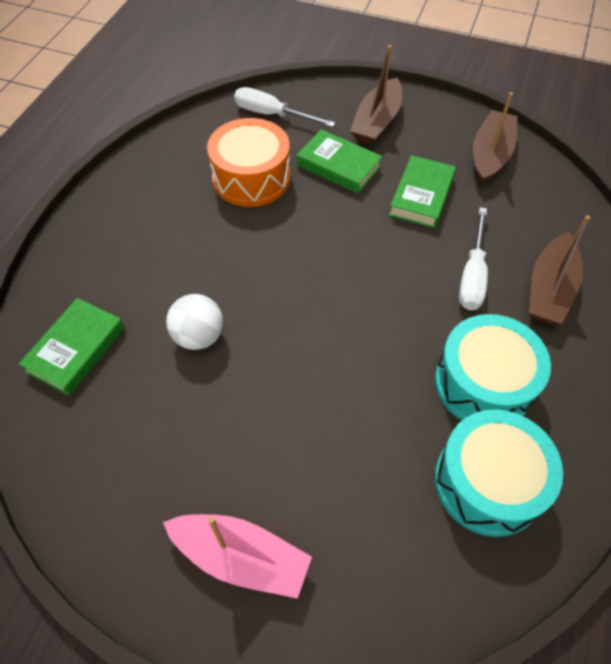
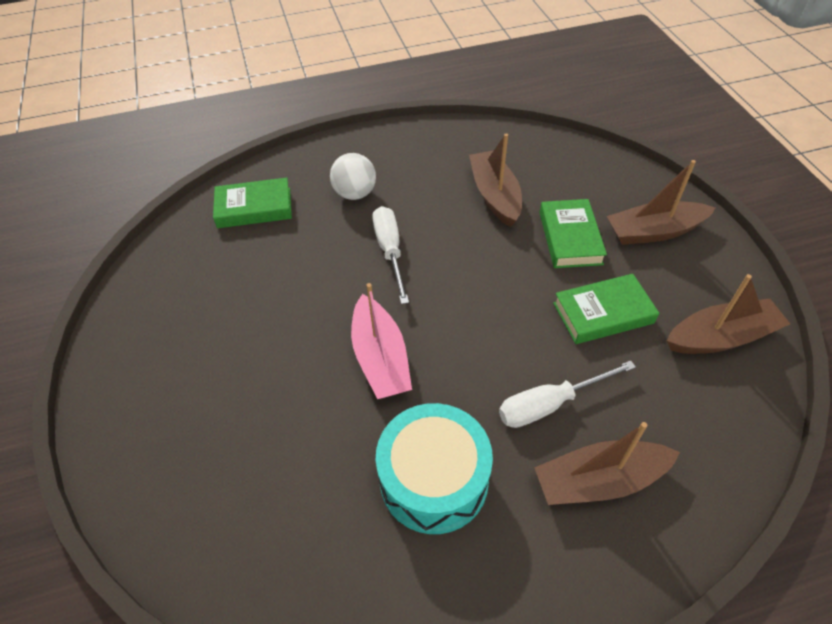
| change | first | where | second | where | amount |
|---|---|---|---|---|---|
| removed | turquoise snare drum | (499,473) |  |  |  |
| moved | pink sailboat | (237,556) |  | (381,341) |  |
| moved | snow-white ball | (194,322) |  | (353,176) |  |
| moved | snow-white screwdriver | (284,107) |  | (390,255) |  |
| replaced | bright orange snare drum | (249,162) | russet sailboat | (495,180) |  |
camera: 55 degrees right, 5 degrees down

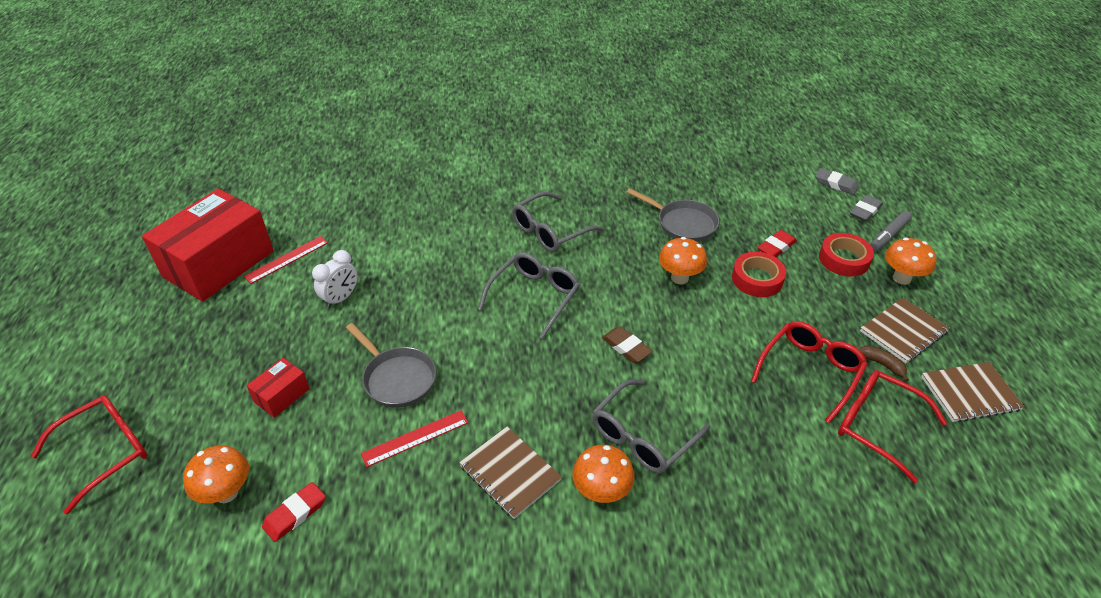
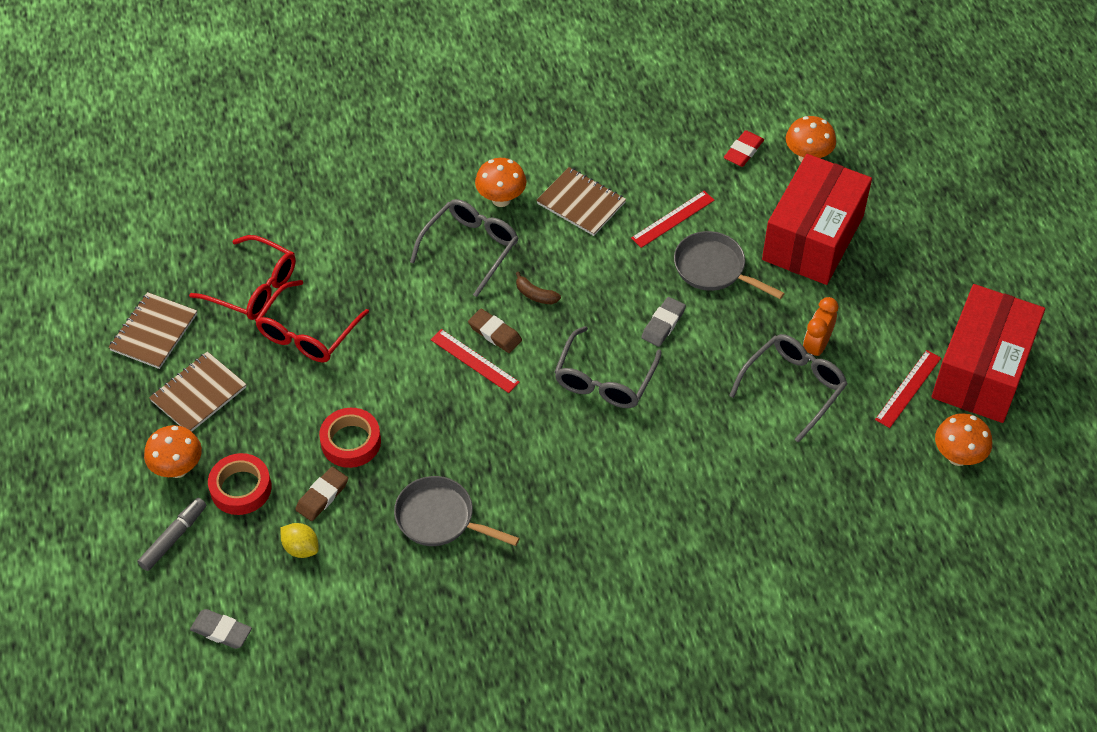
| change | first | where | second | where | amount |
|---|---|---|---|---|---|
| removed | crimson glasses | (89,454) |  |  |  |
| added |  |  | golden citrus fruit | (299,540) |  |
| added |  |  | crimson measuring stick | (475,361) |  |
| moved | grey glasses | (558,222) |  | (788,388) |  |
| moved | bright orange mushroom | (683,260) |  | (963,439) |  |
| moved | grey eraser | (866,208) |  | (663,322) |  |
| moved | russet banana fruit | (884,364) |  | (538,287) |  |
| recoloured | snow-white bedside clock | (334,279) | bright orange bedside clock | (820,329) |  |
| recoloured | crimson eraser | (777,243) | russet eraser | (321,494) |  |
| turned | russet notepad | (973,392) |  | (152,330) | 45 degrees counterclockwise |
| resized | crimson parcel | (278,388) |  | (817,219) | x2.32 |
camera: 170 degrees right, 10 degrees up

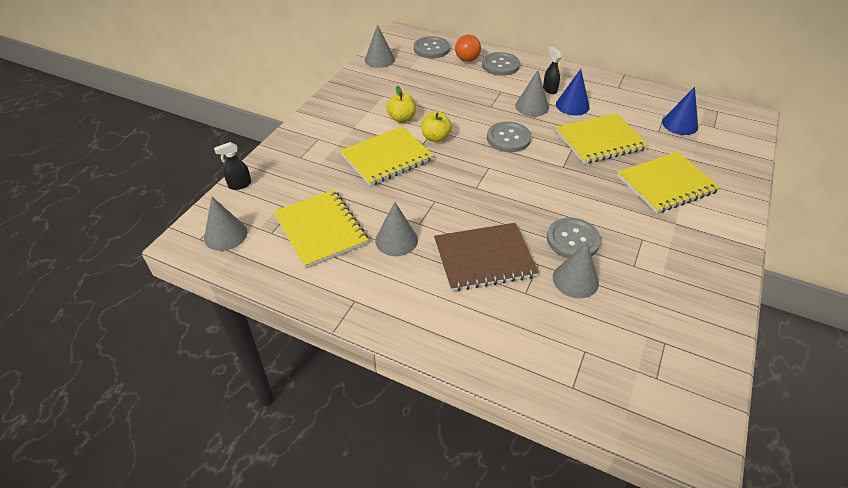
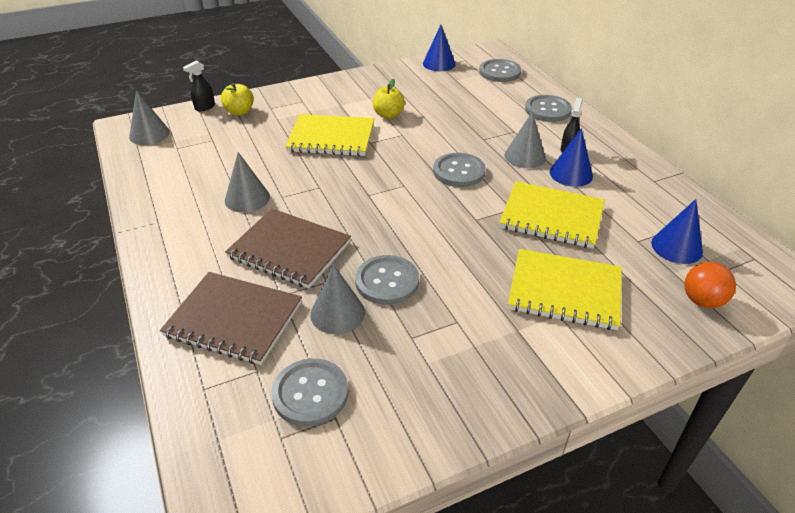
| change | first | where | second | where | amount |
|---|---|---|---|---|---|
| removed | golden notepad | (321,229) |  |  |  |
| added |  |  | russet notepad | (231,318) |  |
| added |  |  | grey shirt button | (309,392) |  |
| moved | golden apple | (436,126) |  | (237,99) |  |
| moved | bright orange ball | (468,48) |  | (710,285) |  |
| recoloured | grey cone | (380,46) | royal blue cone | (439,48) |  |
| turned | black spray bottle | (232,166) |  | (199,85) | 60 degrees counterclockwise |
camera: 40 degrees right, 5 degrees down

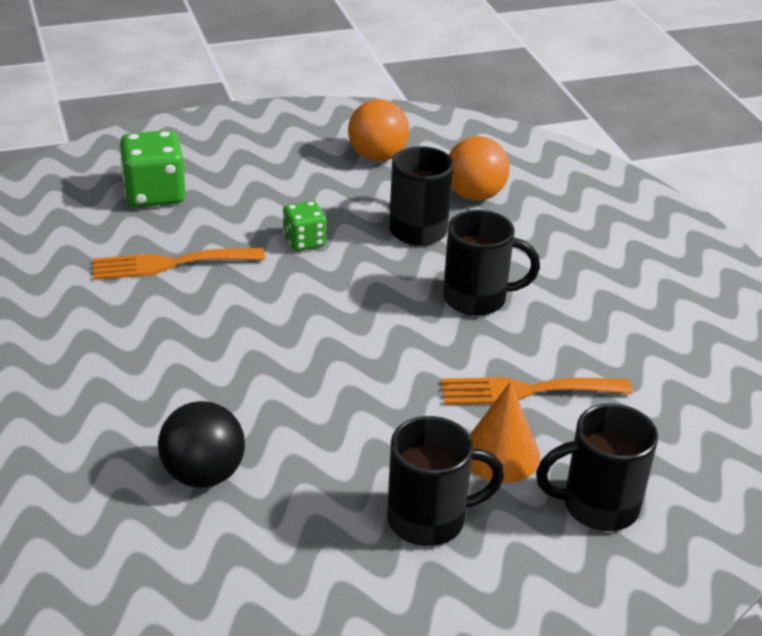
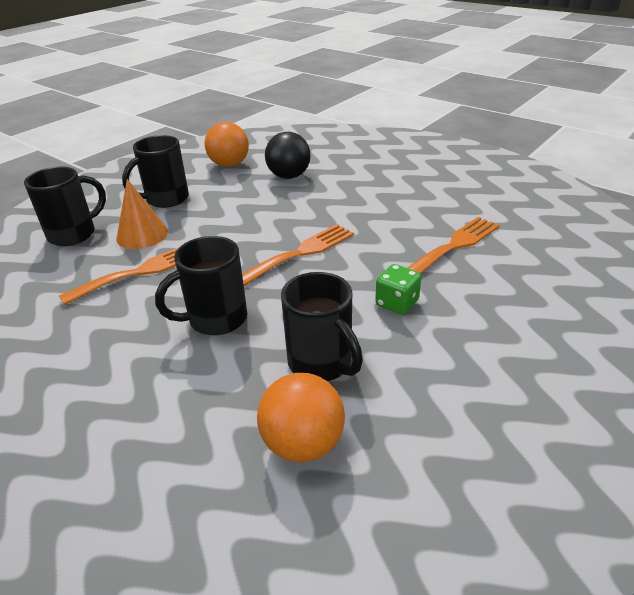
| change | first | where | second | where | amount |
|---|---|---|---|---|---|
| removed | leaf-green die | (152,168) |  |  |  |
| added |  |  | bright orange dinner fork | (298,255) |  |
| moved | bright orange ball | (378,130) |  | (227,144) |  |
camera: 150 degrees right, 0 degrees up

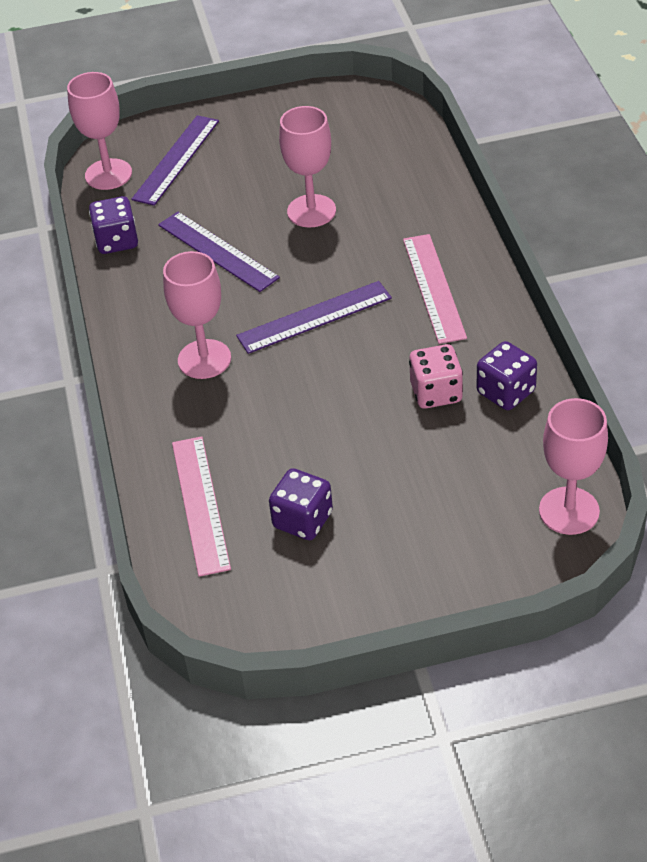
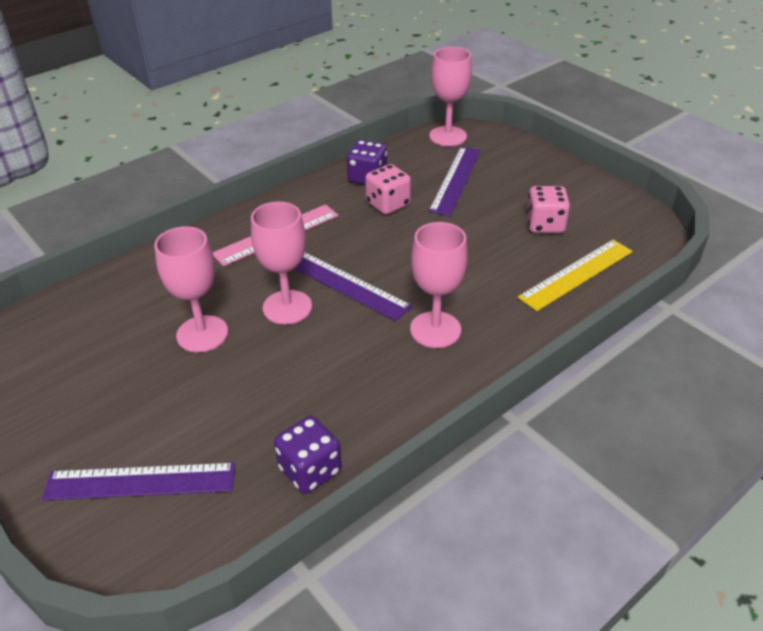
| change | first | where | second | where | amount |
|---|---|---|---|---|---|
| moved | pink wine glass | (99,131) |  | (281,263) |  |
| moved | violet measuring stick | (219,252) |  | (455,181) |  |
| recoloured | pink measuring stick | (201,506) | golden measuring stick | (575,275) |  |
| recoloured | violet die | (301,504) | pink die | (548,209) |  |
camera: 120 degrees left, 5 degrees down

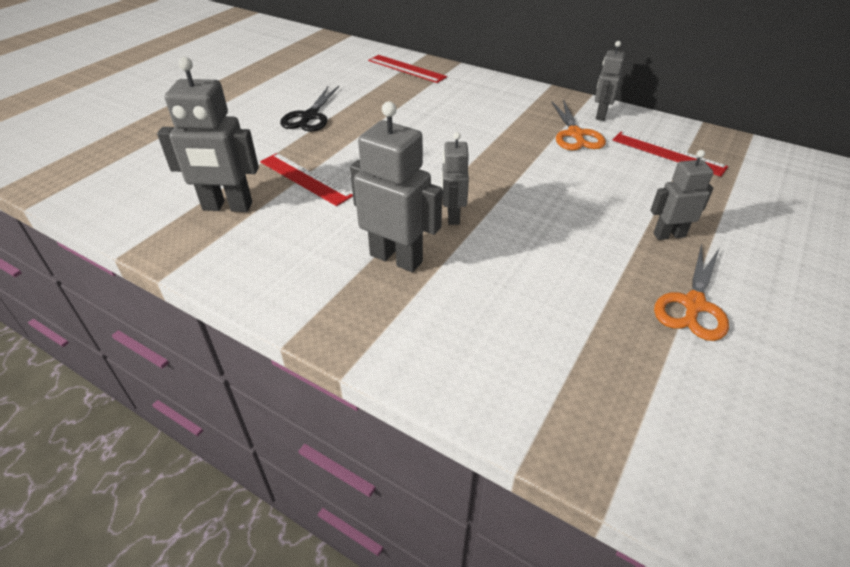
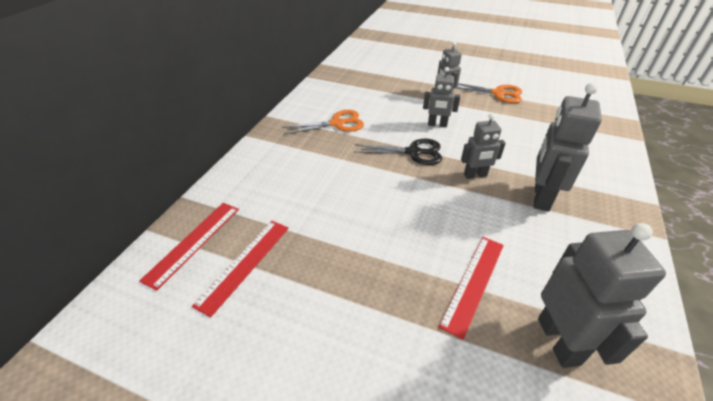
| change | first | where | second | where | amount |
|---|---|---|---|---|---|
| moved | black pair of scissors | (309,109) |  | (398,152) |  |
| moved | grey robot | (610,81) |  | (441,97) |  |
| moved | crimson measuring stick | (670,154) |  | (240,269) |  |
camera: 100 degrees left, 0 degrees up

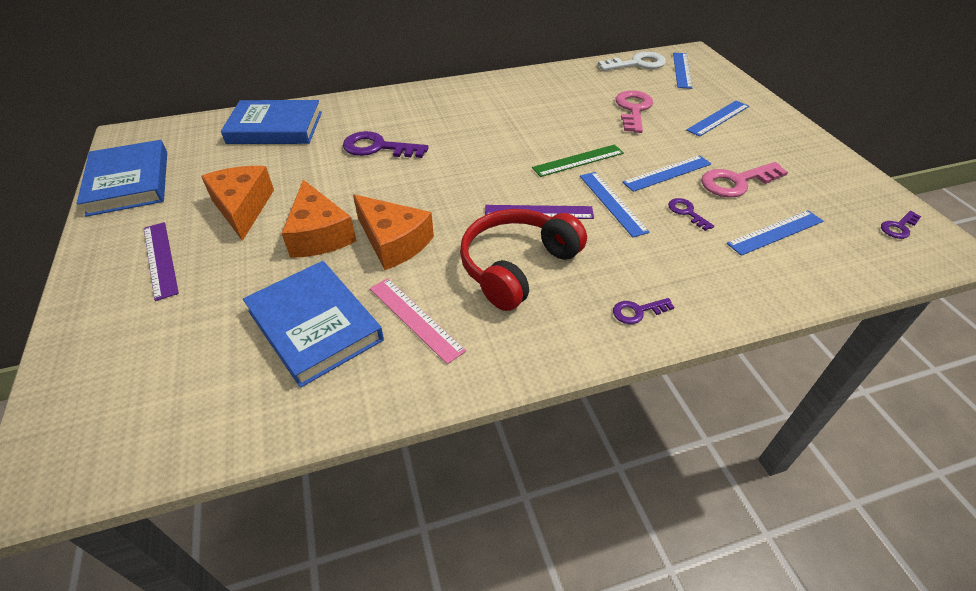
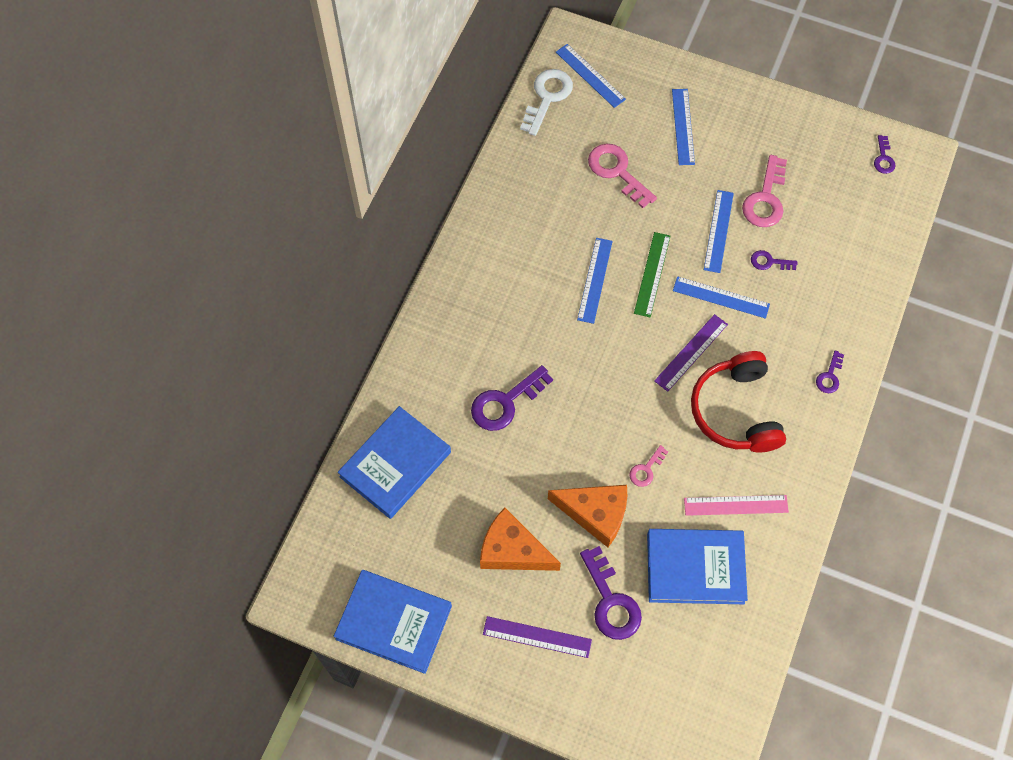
| change | first | where | second | where | amount |
|---|---|---|---|---|---|
| added |  |  | violet key | (611,593) |  |
| moved | royal blue measuring stick | (775,233) |  | (595,281) |  |
| replaced | bright orange cheese | (393,232) | pink key | (648,466) |  |
camera: 50 degrees left, 20 degrees up

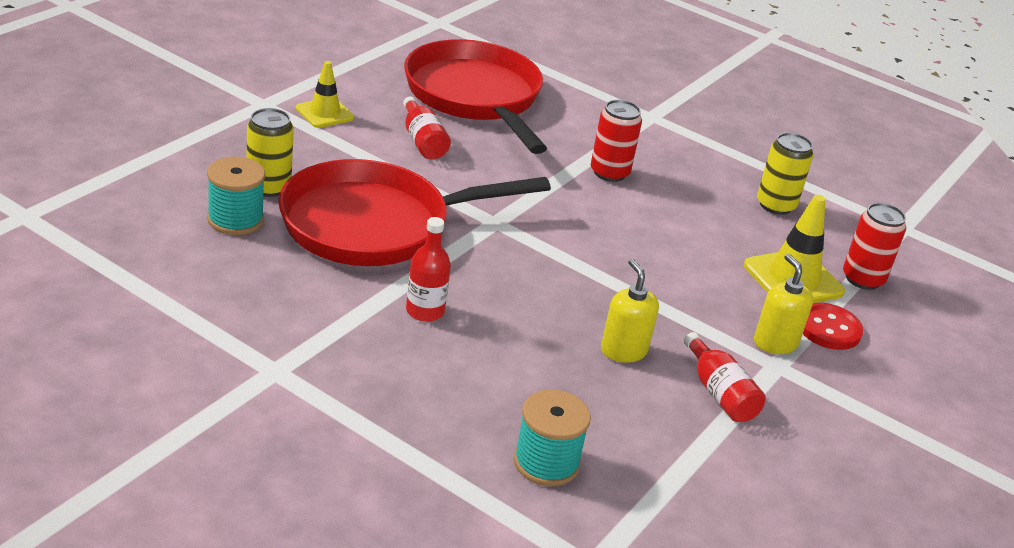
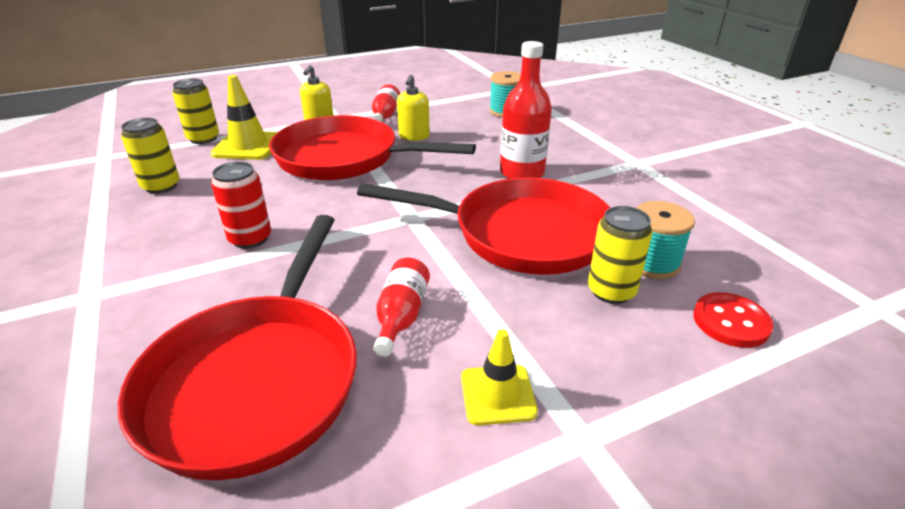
| change | first | where | second | where | amount |
|---|---|---|---|---|---|
| added |  |  | crimson frying pan | (372,147) |  |
| moved | crimson shirt button | (833,326) |  | (733,320) |  |
| recoloured | crimson can | (874,246) | golden can | (195,111) |  |
| resized | crimson bottle | (428,269) |  | (526,110) | x1.61 |
camera: 145 degrees left, 0 degrees up

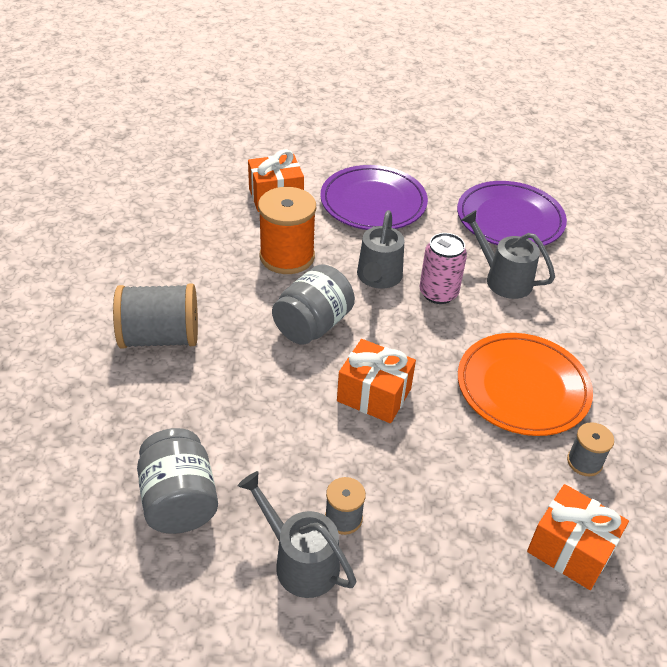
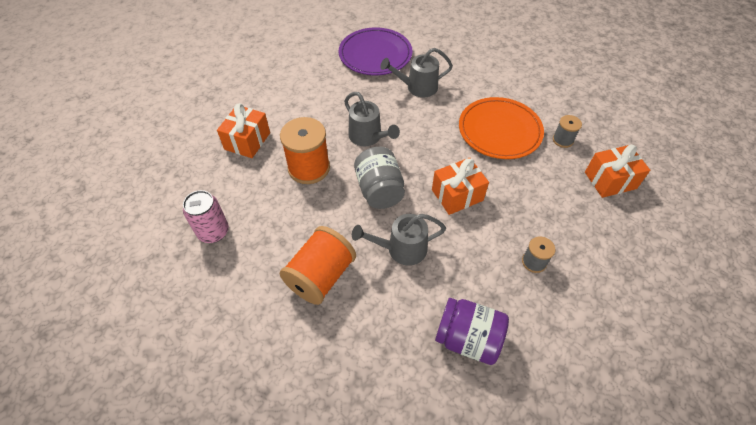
| change | first | where | second | where | amount |
|---|---|---|---|---|---|
| removed | violet flat dish | (374,197) |  |  |  |
| moved | grey sprinkling can | (297,534) |  | (399,240) |  |
| moved | pink can | (443,268) |  | (206,216) |  |
| recoloured | grey spool | (155,316) | bright orange spool | (318,265) |  |
| recoloured | grey jam jar | (177,481) | violet jam jar | (472,331) |  |
camera: 50 degrees left, 10 degrees up

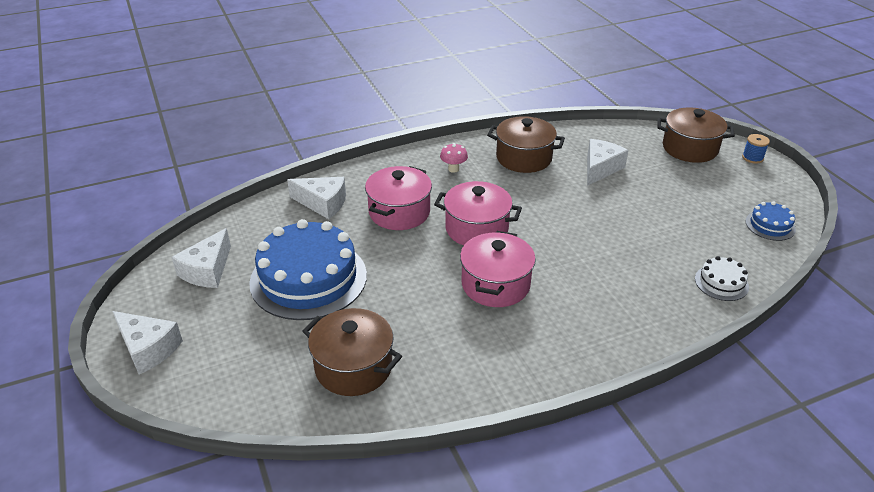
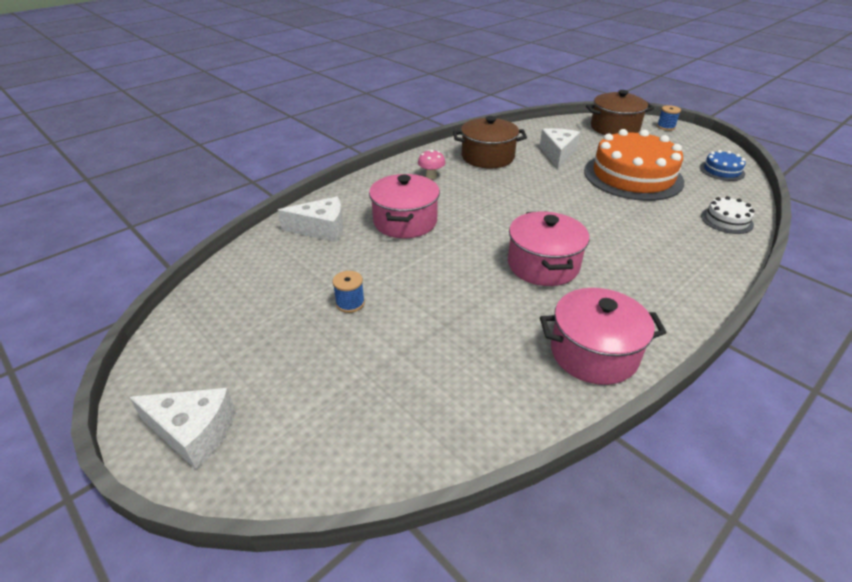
| change | first | where | second | where | amount |
|---|---|---|---|---|---|
| removed | snow-white cheese | (201,258) |  |  |  |
| removed | russet stockpot | (352,352) |  |  |  |
| added |  |  | bright orange cake | (634,165) |  |
| moved | pink stockpot | (478,213) |  | (603,336) |  |
| replaced | royal blue cake | (308,269) | royal blue spool | (348,292) |  |
camera: 20 degrees left, 0 degrees up

